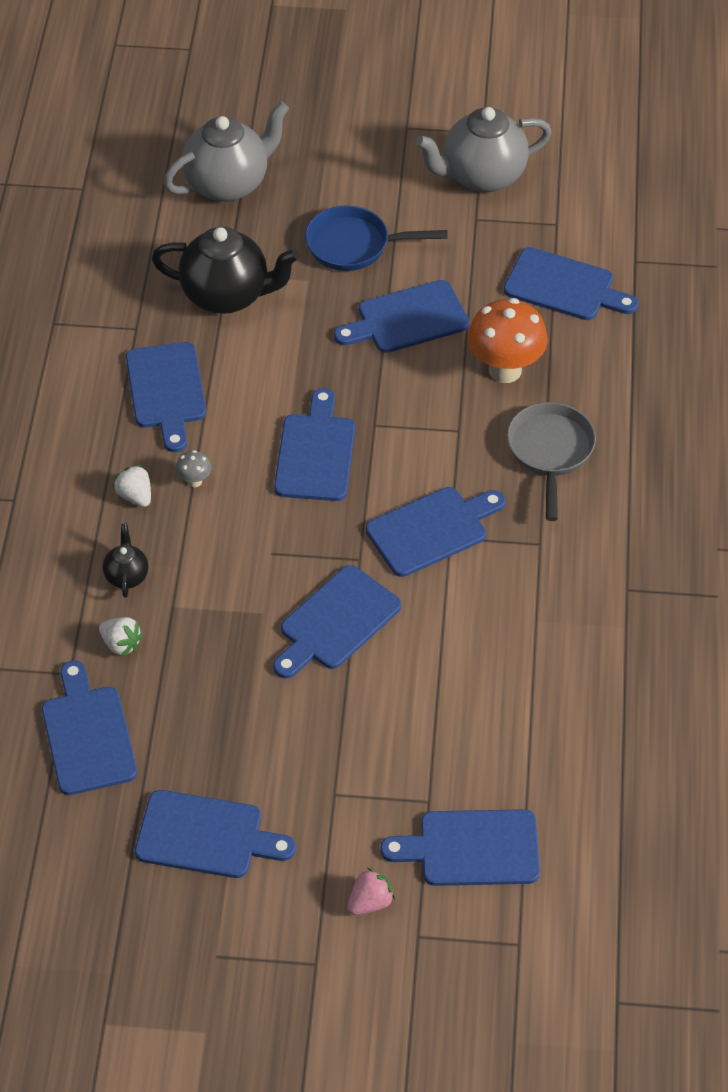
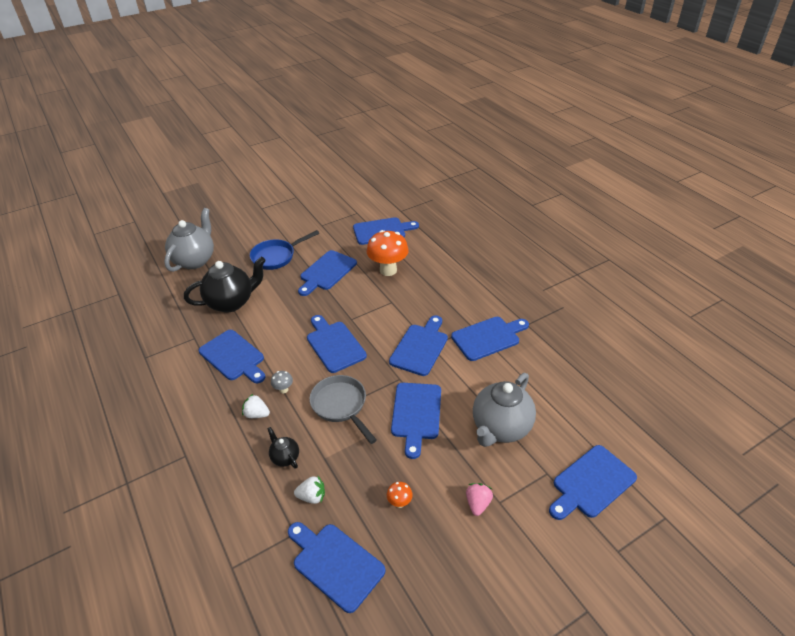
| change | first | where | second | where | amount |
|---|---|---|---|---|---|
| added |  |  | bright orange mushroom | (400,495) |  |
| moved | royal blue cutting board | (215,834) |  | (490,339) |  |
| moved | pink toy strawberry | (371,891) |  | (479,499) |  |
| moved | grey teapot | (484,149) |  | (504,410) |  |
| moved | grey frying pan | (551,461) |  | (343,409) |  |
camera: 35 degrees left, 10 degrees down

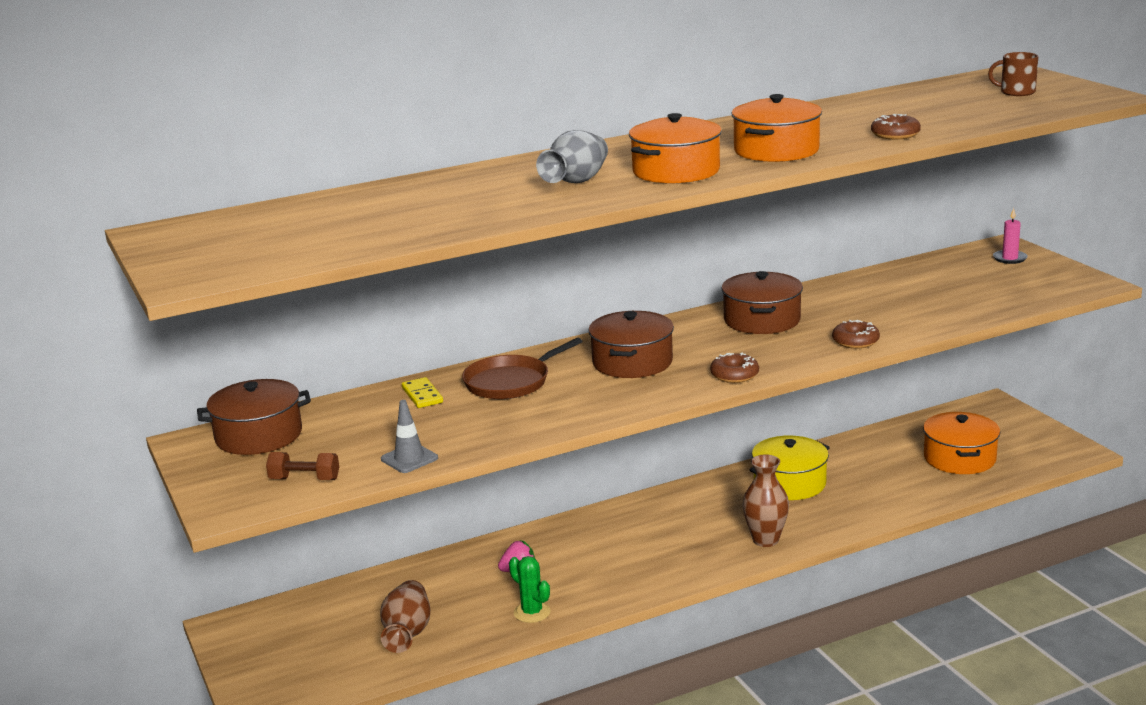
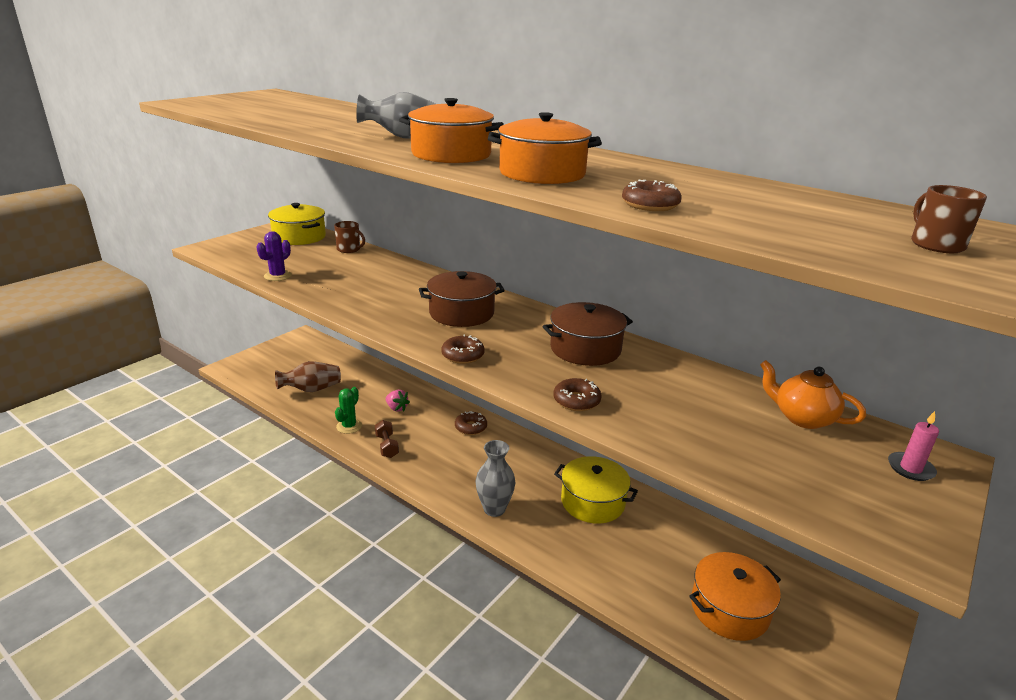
| change | first | where | second | where | amount |
|---|---|---|---|---|---|
| removed | golden domino piece | (422,392) |  |  |  |
| removed | russet frying pan | (522,368) |  |  |  |
| added |  |  | russet mug | (349,237) |  |
| added |  |  | russet glazed donut | (471,423) |  |
| added |  |  | bright orange teapot | (813,394) |  |
| moved | russet dumbbell | (302,466) |  | (387,439) |  |
| replaced | grey safety cone | (409,436) | violet saguaro cactus | (274,256) |  |
| recoloured | russet stockpot | (254,417) | golden stockpot | (297,224) |  |
| recoloured | russet flower vase | (766,500) | grey flower vase | (495,478) |  |
camera: 60 degrees right, 5 degrees up

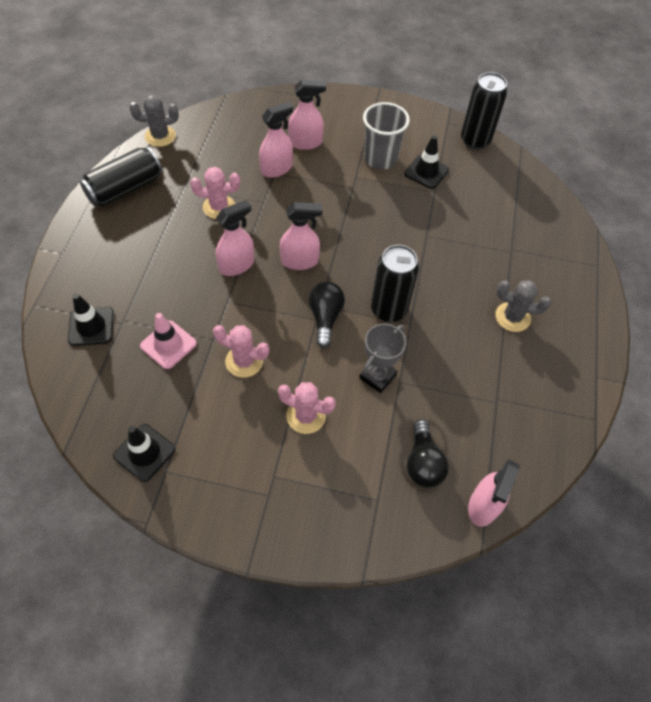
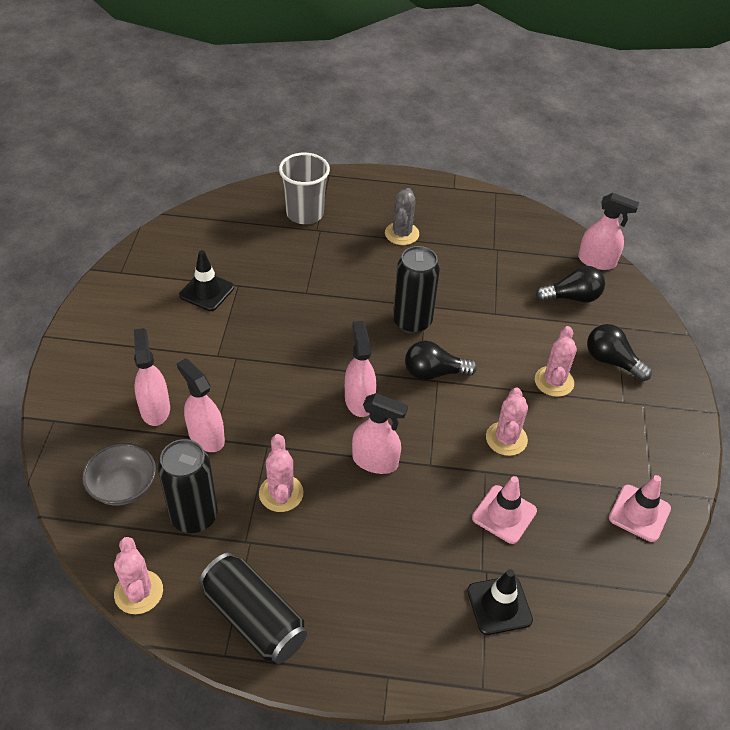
| change | first | where | second | where | amount |
|---|---|---|---|---|---|
| removed | grey trophy | (382,358) |  |  |  |
| added |  |  | grey deep dish | (119,474) |  |
| added |  |  | black lightbulb | (619,352) |  |
| moved | grey beaker | (386,136) |  | (304,188) |  |
| moved | black can | (484,110) |  | (188,486) |  |
| recoloured | black safety cone | (144,453) | pink safety cone | (640,508) |  |
| recoloured | grey saguaro cactus | (154,121) | pink saguaro cactus | (138,575) |  |
| turned | pink spray bottle | (235,238) |  | (380,433) | 150 degrees clockwise |
camera: 95 degrees left, 10 degrees down

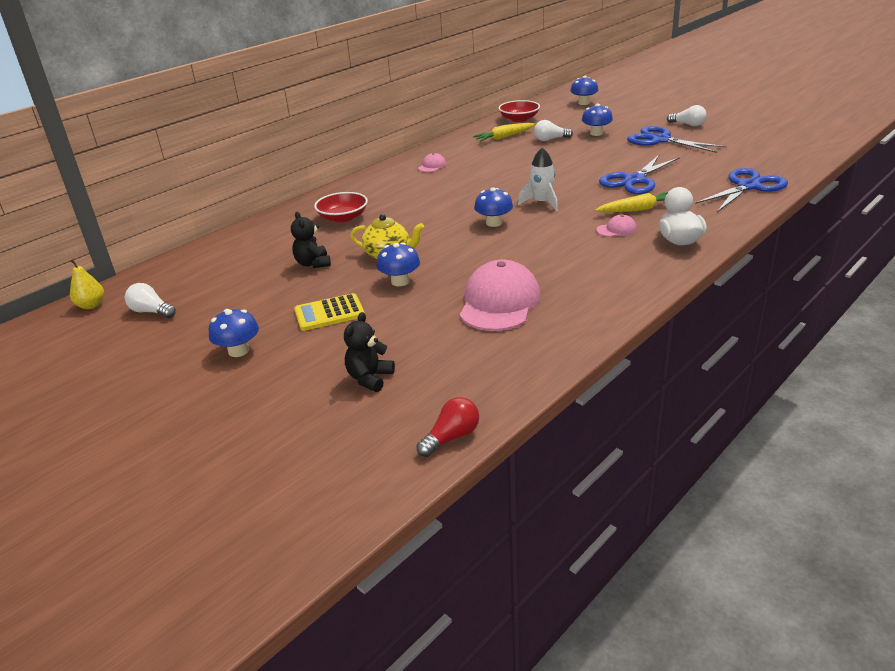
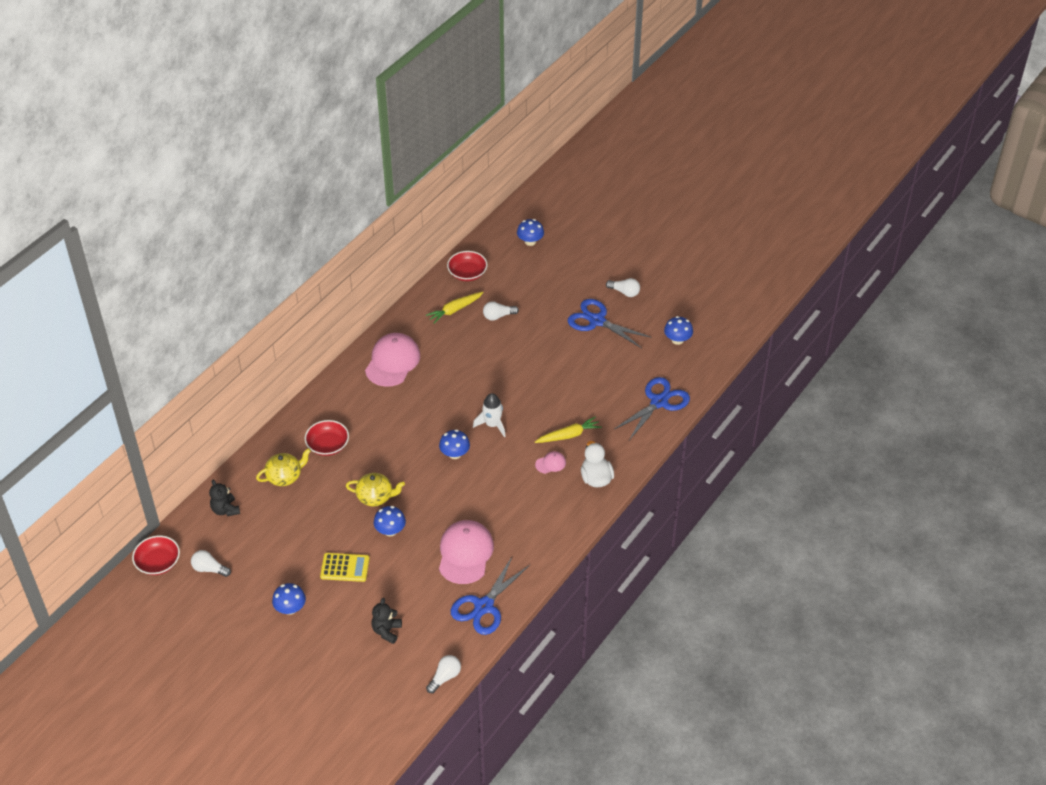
| change | first | where | second | where | amount |
|---|---|---|---|---|---|
| added |  |  | golden teapot | (283,467) |  |
| moved | black teddy | (311,240) |  | (224,498) |  |
| moved | royal blue mushroom | (597,120) |  | (678,330) |  |
| moved | royal blue pair of scissors | (639,174) |  | (490,596) |  |
| replaced | golden pear fruit | (87,284) | crimson deep dish | (156,555) |  |
| recoloured | crimson lightbulb | (447,427) | snow-white lightbulb | (443,674) |  |
| turned | golden adding machine | (329,312) |  | (345,567) | 150 degrees counterclockwise |
| resized | pink peaked cap | (432,162) |  | (392,360) | x2.23 |
camera: 10 degrees left, 15 degrees up

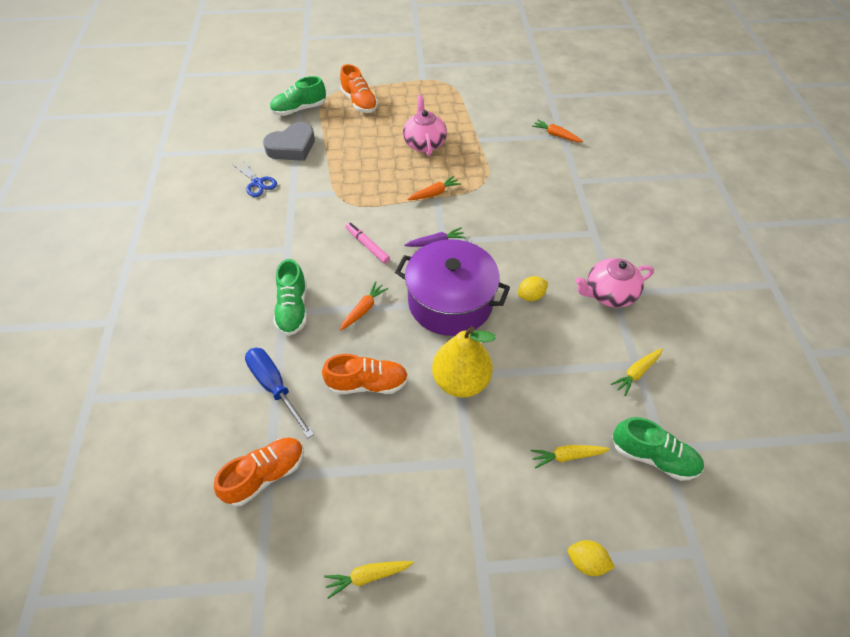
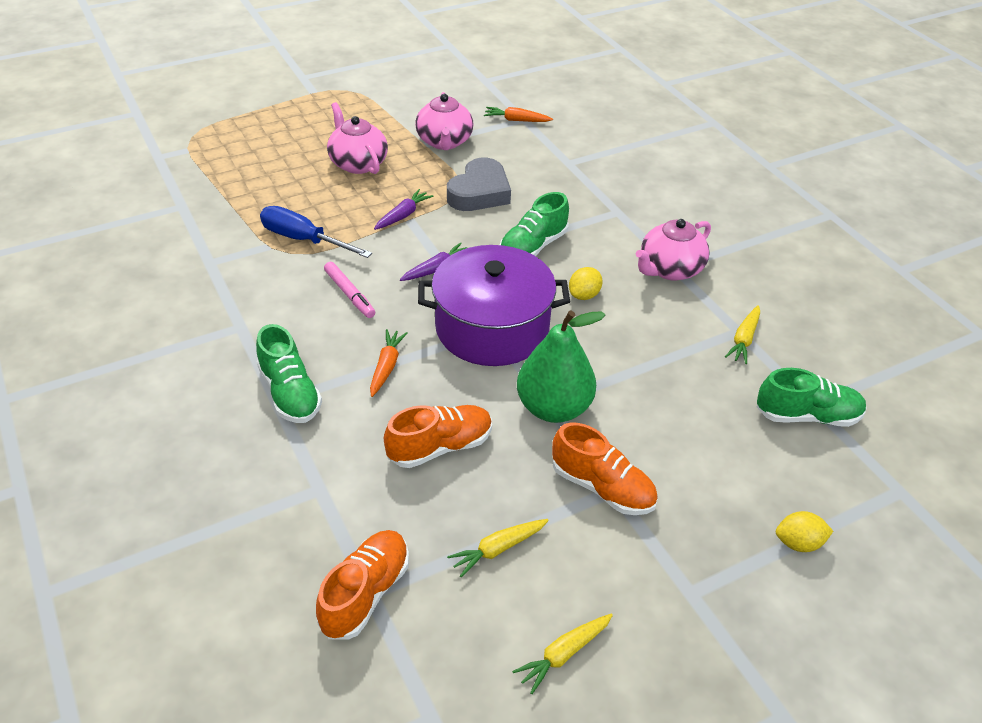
| change | first | where | second | where | amount |
|---|---|---|---|---|---|
| removed | royal blue pair of scissors | (254,178) |  |  |  |
| added |  |  | pink teapot | (444,121) |  |
| moved | royal blue screwdriver | (279,393) |  | (316,232) |  |
| moved | grey heart shape | (289,141) |  | (479,184) |  |
| moved | leaf-green shoe | (298,96) |  | (534,224) |  |
| moved | bright orange shoe | (359,88) |  | (605,468) |  |
| moved | golden root vegetable | (570,457) |  | (498,548) |  |
| recoloured | bright orange root vegetable | (434,188) | violet root vegetable | (403,209) |  |
| recoloured | golden pear fruit | (464,362) | leaf-green pear fruit | (561,367) |  |
| turned | pink felt pen | (368,243) |  | (349,290) | 150 degrees counterclockwise |
camera: 25 degrees left, 10 degrees down

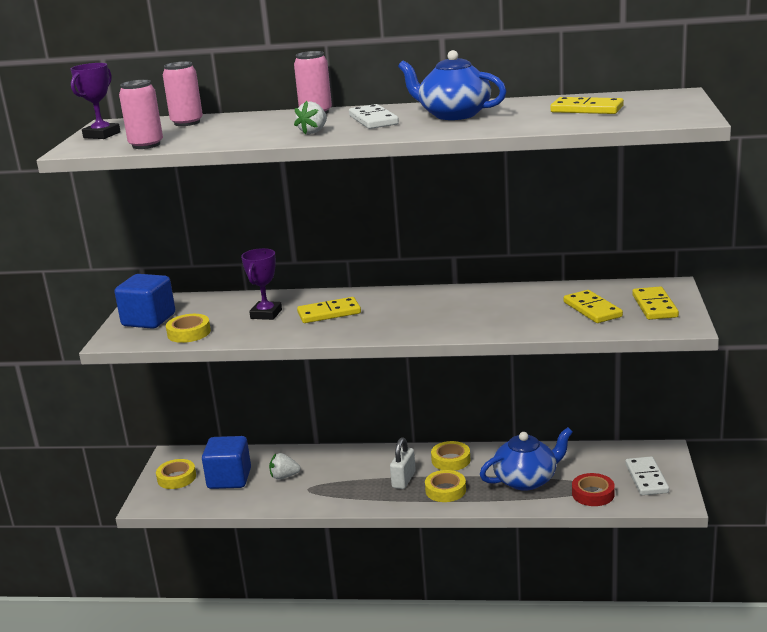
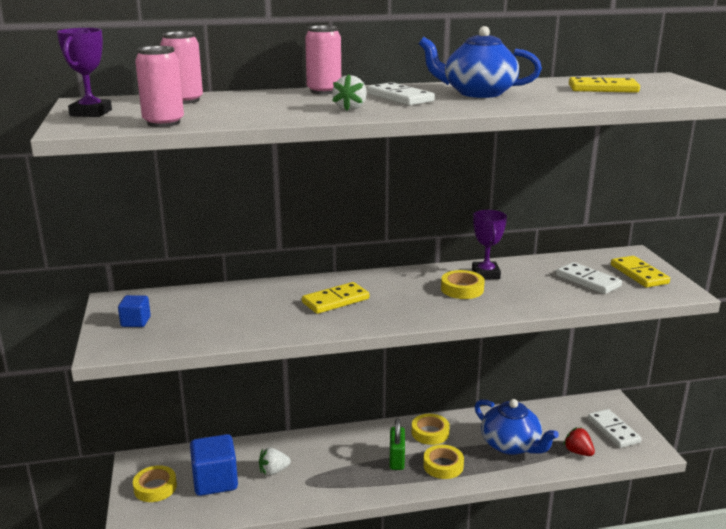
| change | first | where | second | where | amount |
|---|---|---|---|---|---|
| moved | golden sticky tape | (188,328) |  | (463,284) |  |
| moved | violet trophy | (261,284) |  | (489,244) |  |
| replaced | crimson sticky tape | (593,489) | crimson toy strawberry | (579,441) |  |
| recoloured | snow-white lock | (403,463) | leaf-green lock | (397,444) |  |
| recoloured | golden domino piece | (593,306) | snow-white domino piece | (589,278) |  |
| turned | royal blue teapot | (526,459) |  | (517,427) | 90 degrees clockwise |
| resized | royal blue block | (145,301) |  | (134,311) | x0.52 |
camera: 20 degrees left, 0 degrees up

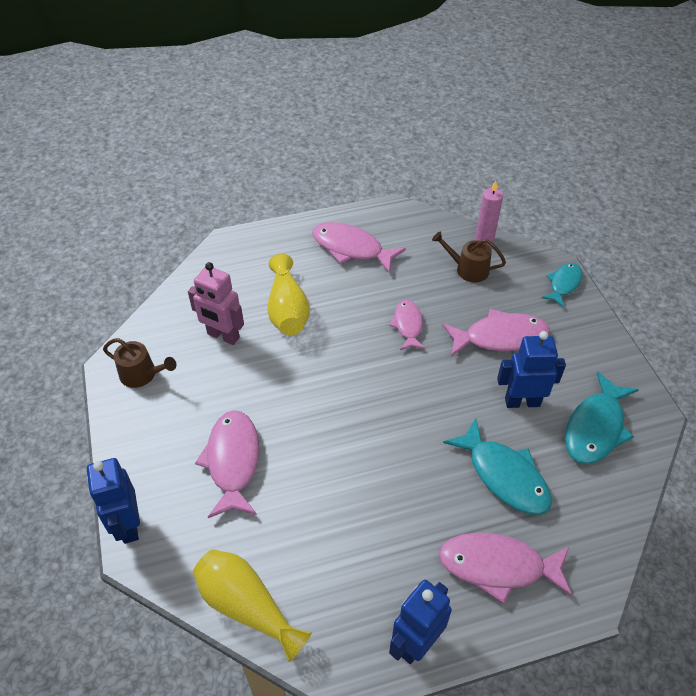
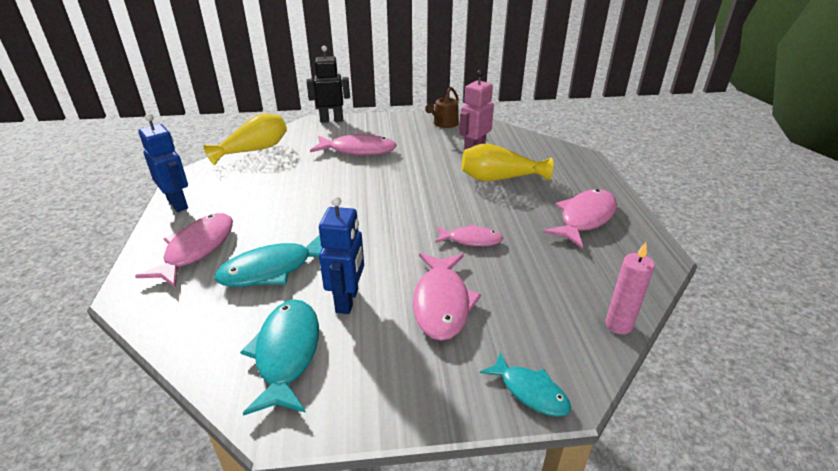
| change | first | where | second | where | amount |
|---|---|---|---|---|---|
| removed | russet sprinkling can | (469,256) |  |  |  |
| recoloured | royal blue robot | (113,501) | black robot | (328,84) |  |
| turned | turquoise fish | (602,417) |  | (279,358) | 45 degrees clockwise |
camera: 100 degrees right, 15 degrees down

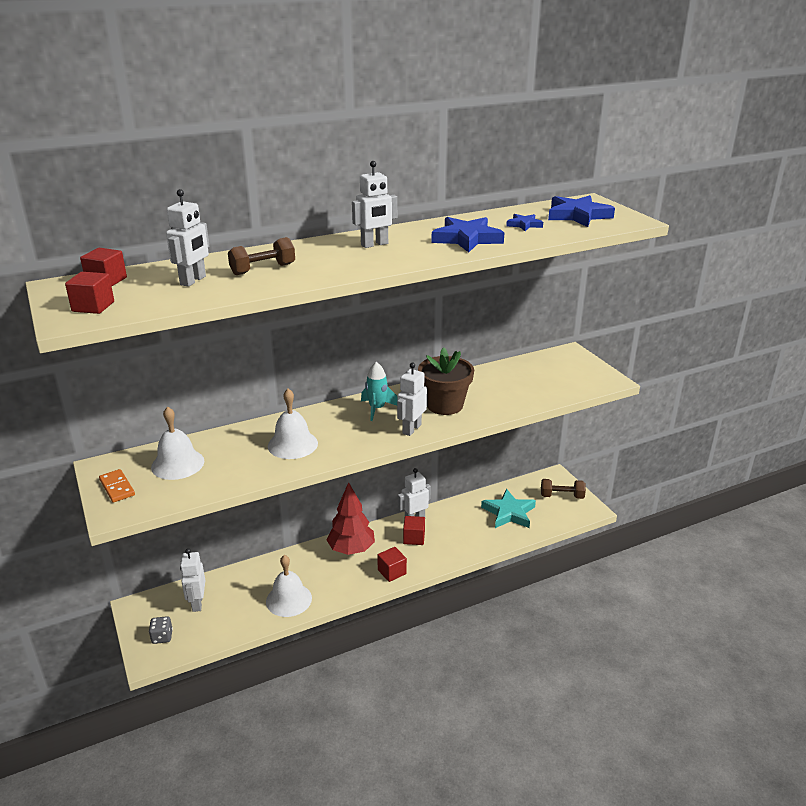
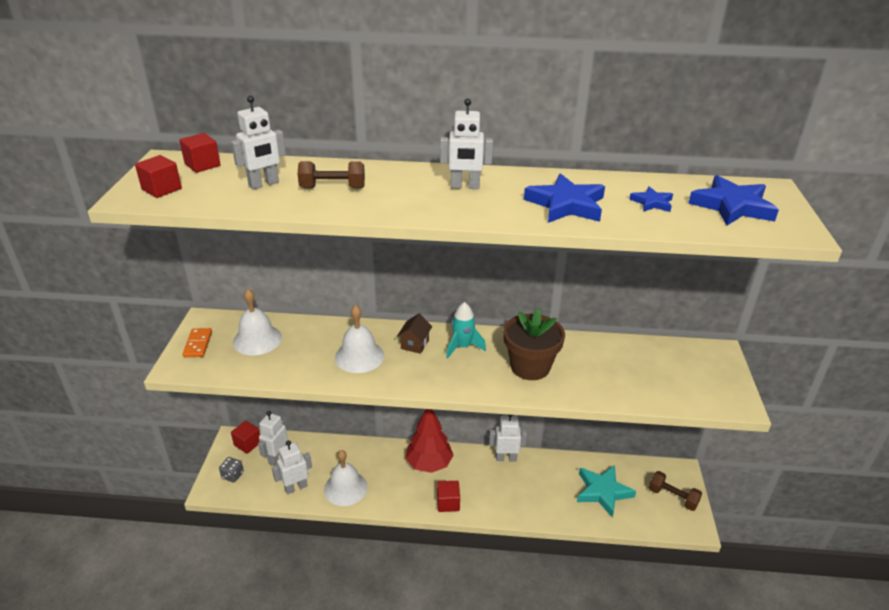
| change | first | where | second | where | amount |
|---|---|---|---|---|---|
| added |  |  | russet toy house | (414,333) |  |
| moved | snow-white robot | (412,399) |  | (292,467) |  |
| moved | crimson block | (414,530) |  | (245,437) |  |
camera: 30 degrees right, 5 degrees up

